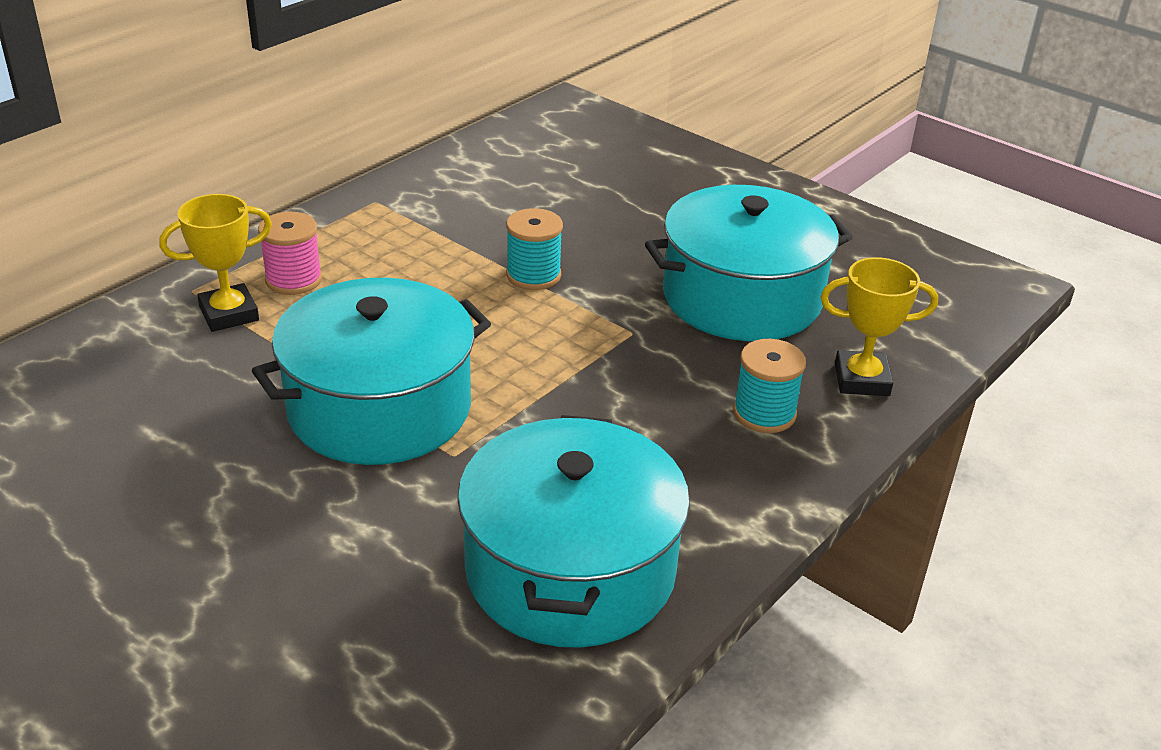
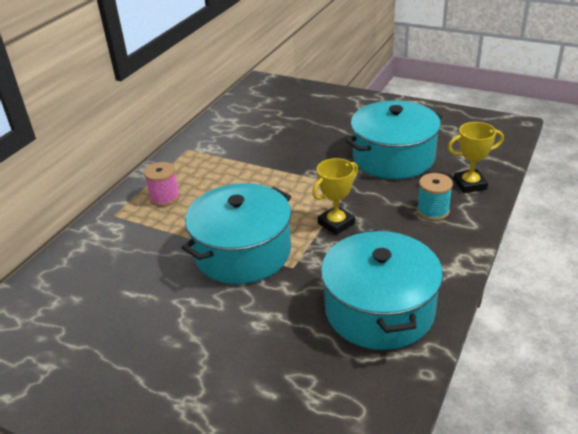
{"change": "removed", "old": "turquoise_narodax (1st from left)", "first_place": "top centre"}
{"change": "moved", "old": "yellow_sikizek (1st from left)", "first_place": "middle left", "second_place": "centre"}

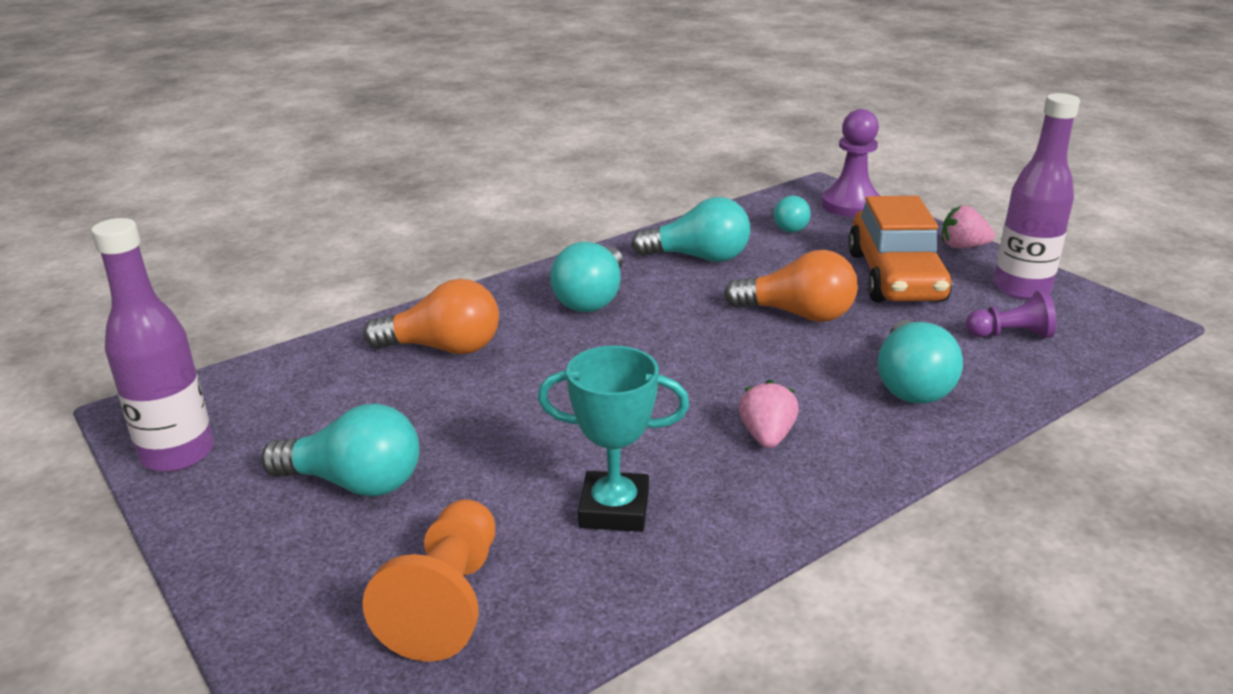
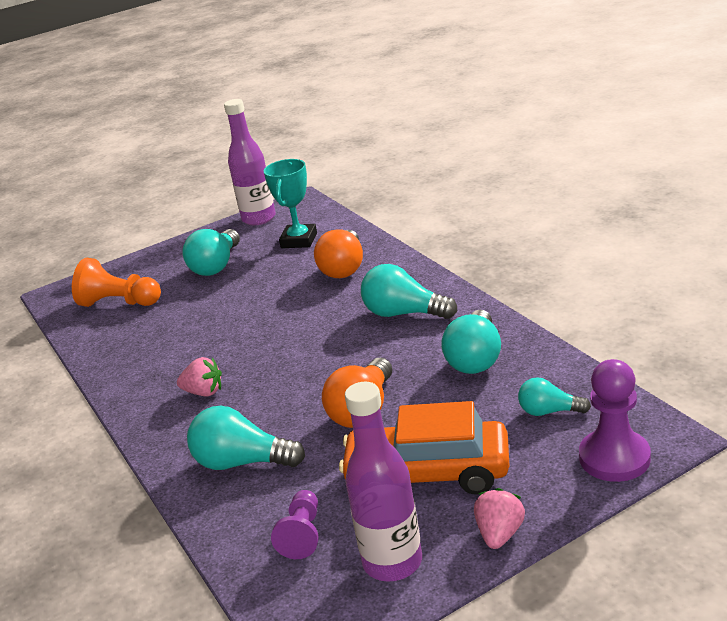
{"change": "moved", "old": "turquoise_sikizek", "first_place": "centre", "second_place": "top centre"}

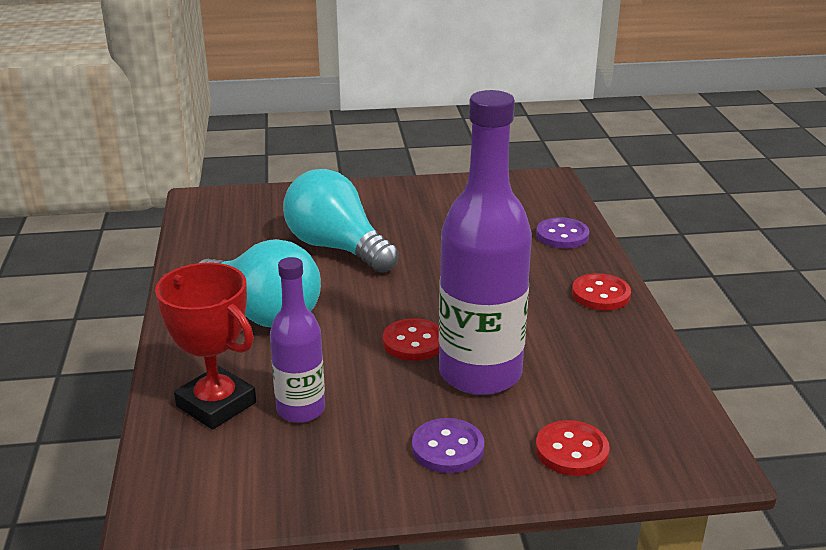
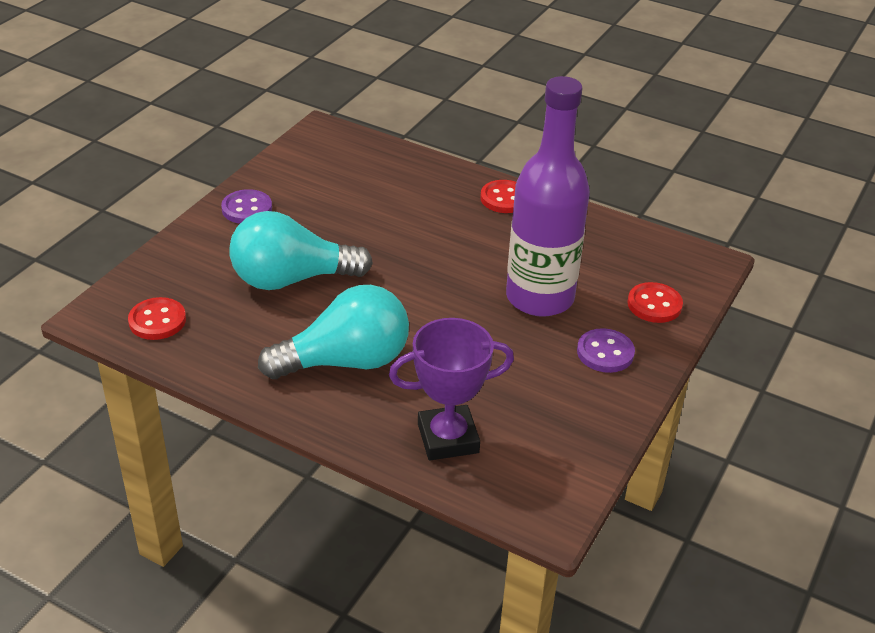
{"change": "removed", "old": "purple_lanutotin (1st from left)", "first_place": "centre"}
{"change": "moved", "old": "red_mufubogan (1st from left)", "first_place": "centre", "second_place": "middle left"}
{"change": "moved", "old": "purple_mufubogan (2nd from left in the first image)", "new": "purple_mufubogan (1st from left)", "first_place": "middle right", "second_place": "top left"}
{"change": "recoloured", "old": "red_sikizek", "new": "purple_sikizek", "first_place": "middle left", "second_place": "centre"}

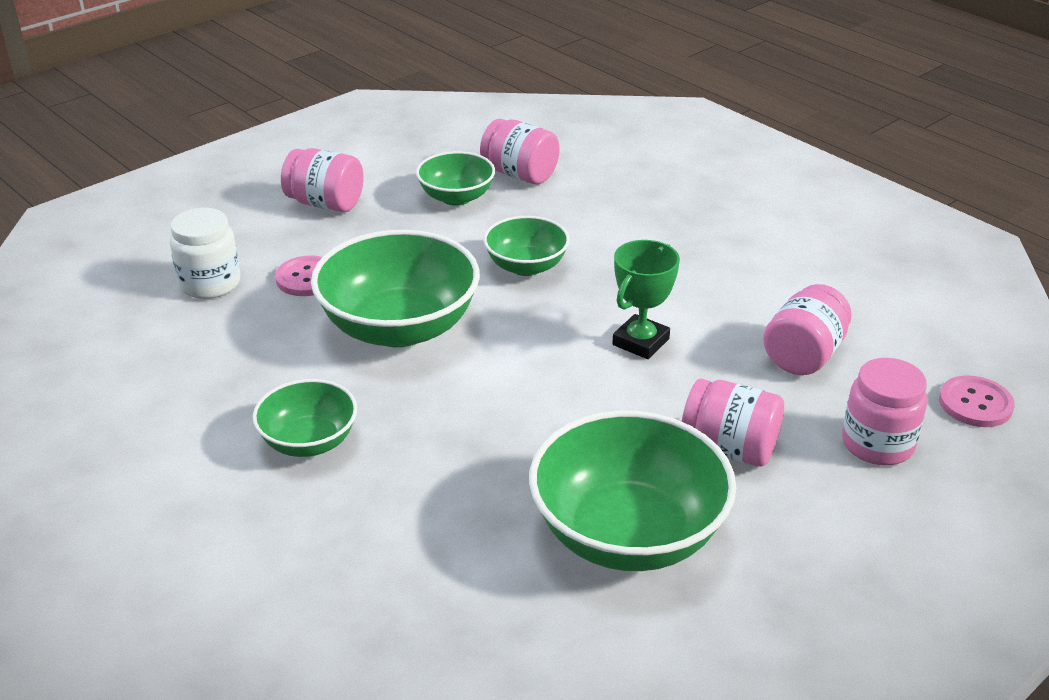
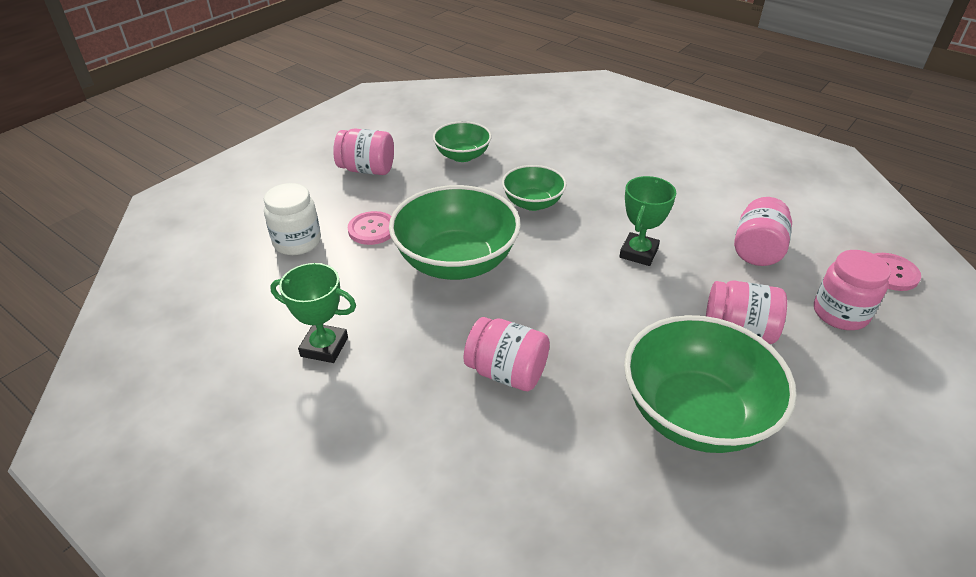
{"change": "removed", "old": "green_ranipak (1st from left)", "first_place": "middle left"}
{"change": "added", "new": "green_sikizek (1st from left)", "second_place": "middle left"}
{"change": "moved", "old": "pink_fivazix (2nd from left)", "first_place": "top centre", "second_place": "centre"}

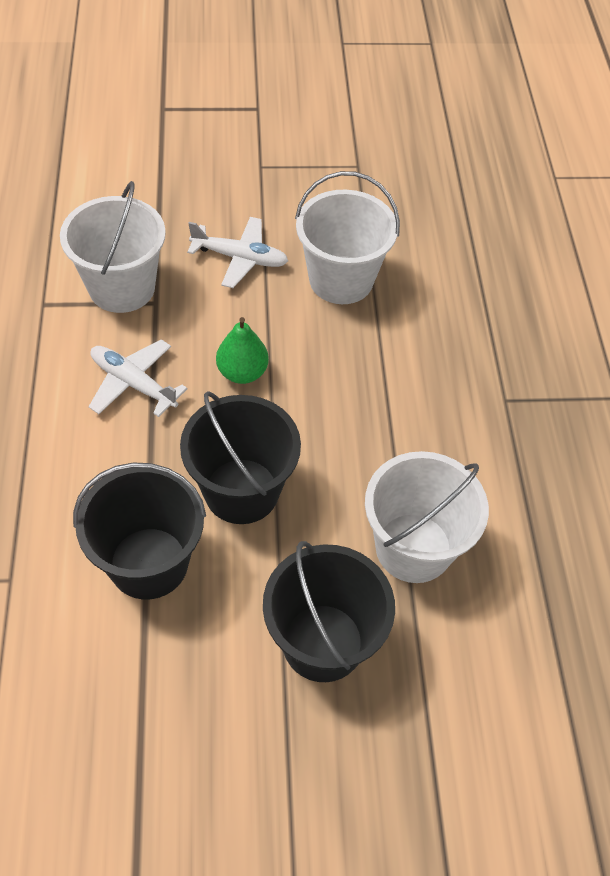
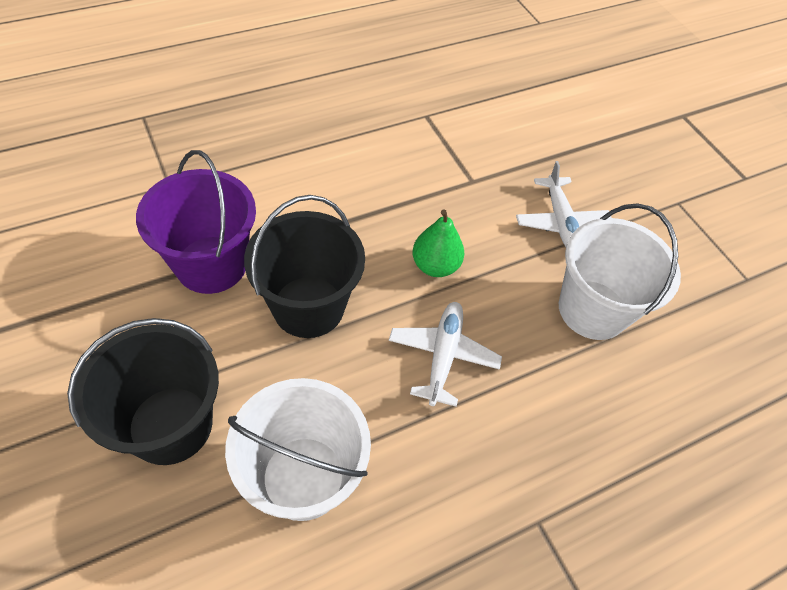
{"change": "removed", "old": "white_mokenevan (1st from left)", "first_place": "top left"}
{"change": "moved", "old": "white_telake (1st from left)", "first_place": "middle left", "second_place": "centre"}
{"change": "recoloured", "old": "black_mokenevan (1st from left)", "new": "purple_mokenevan", "first_place": "middle left", "second_place": "middle left"}

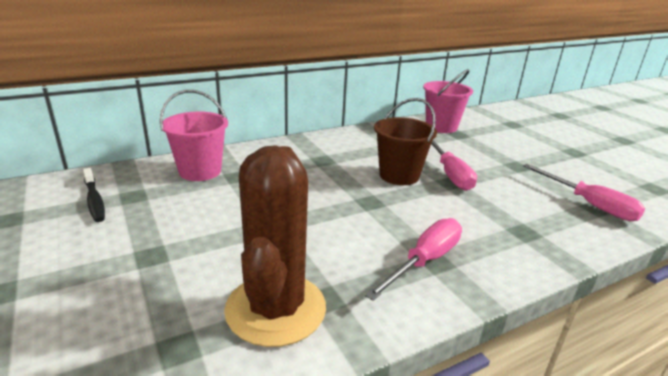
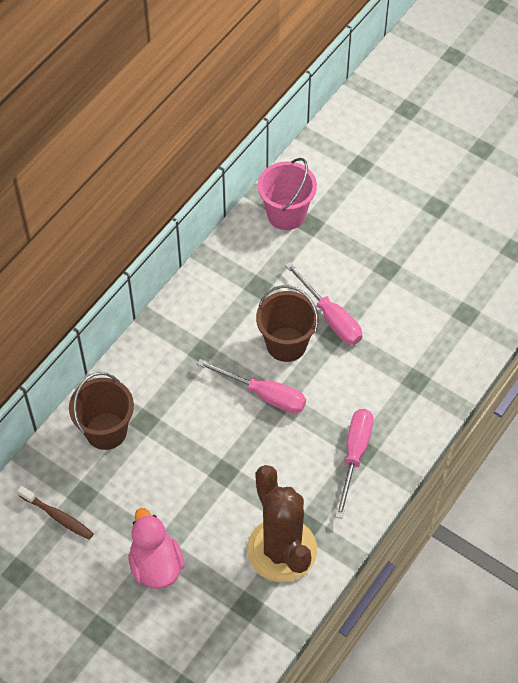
{"change": "added", "new": "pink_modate", "second_place": "bottom left"}
{"change": "moved", "old": "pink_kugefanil (3rd from left in the first image)", "new": "pink_kugefanil (1st from left)", "first_place": "middle right", "second_place": "centre"}
{"change": "recoloured", "old": "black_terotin", "new": "brown_terotin", "first_place": "middle left", "second_place": "bottom left"}
{"change": "recoloured", "old": "pink_mokenevan (1st from left)", "new": "brown_mokenevan (1st from left)", "first_place": "middle left", "second_place": "middle left"}

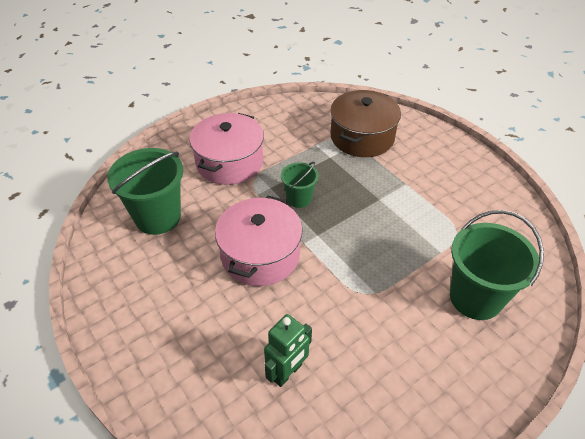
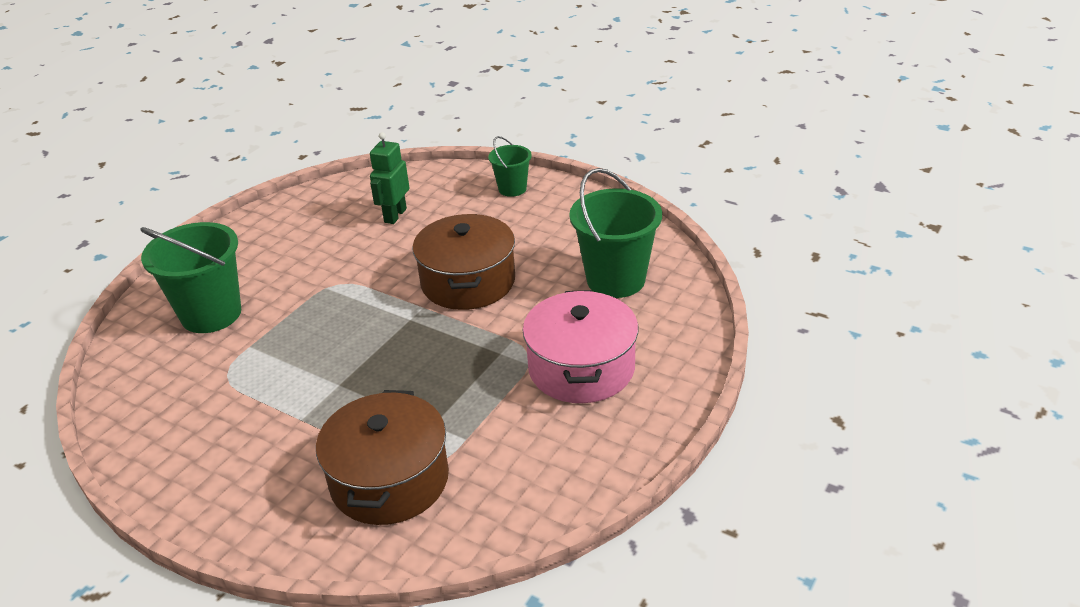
{"change": "moved", "old": "green_mokenevan (2nd from left)", "first_place": "centre", "second_place": "top centre"}
{"change": "recoloured", "old": "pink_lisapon (2nd from left)", "new": "brown_lisapon (2nd from left)", "first_place": "centre", "second_place": "centre"}

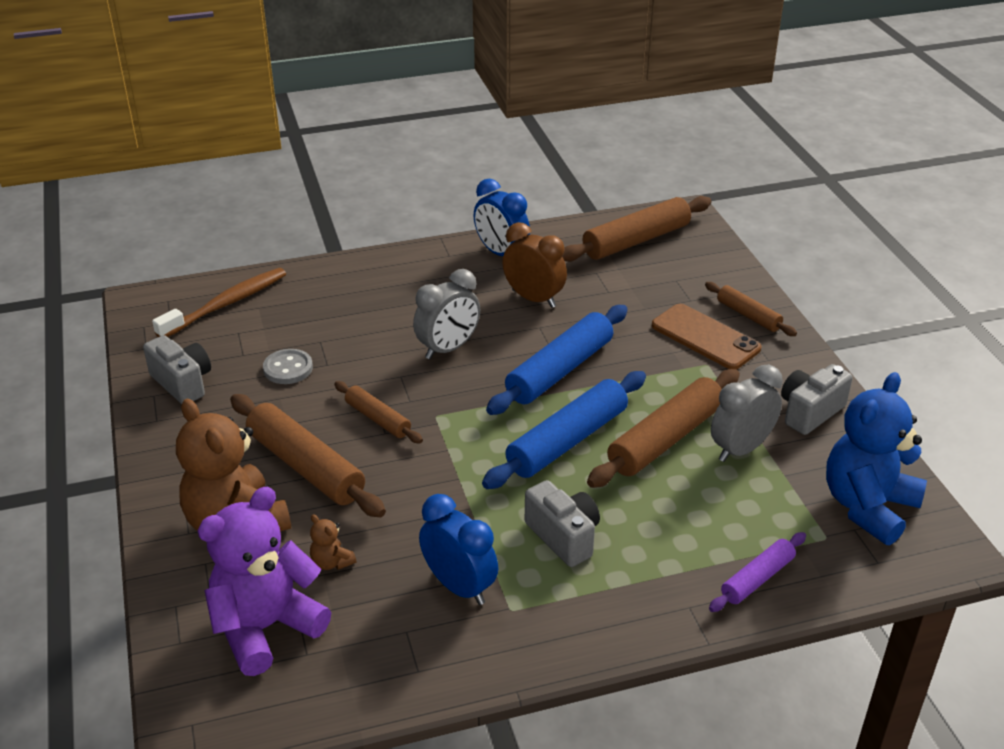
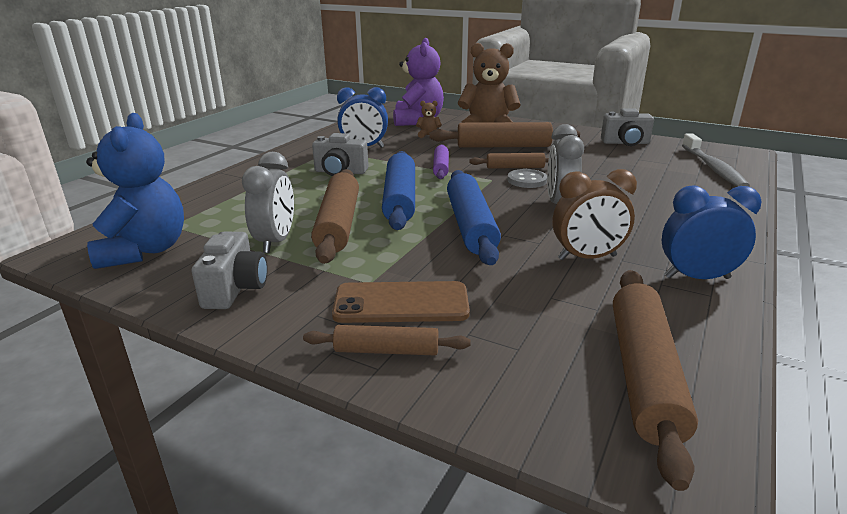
{"change": "moved", "old": "grey_mufubogan", "first_place": "middle left", "second_place": "centre"}
{"change": "moved", "old": "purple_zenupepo", "first_place": "bottom right", "second_place": "top centre"}
{"change": "recoloured", "old": "brown_terotin", "new": "grey_terotin", "first_place": "middle left", "second_place": "top right"}

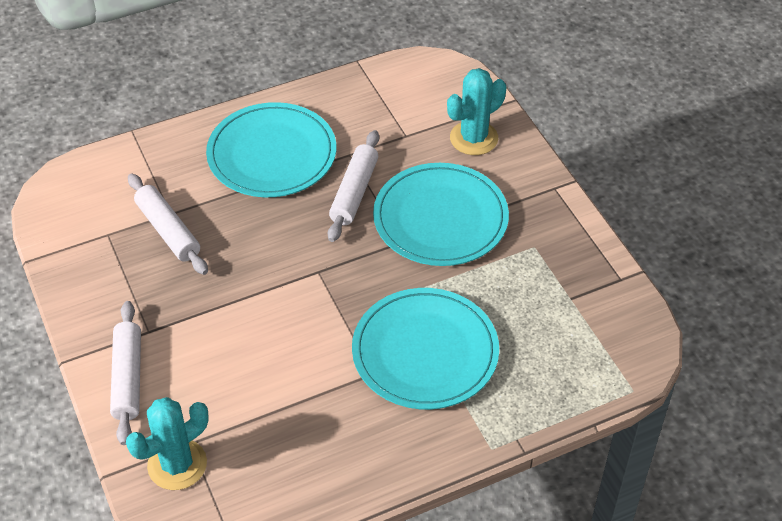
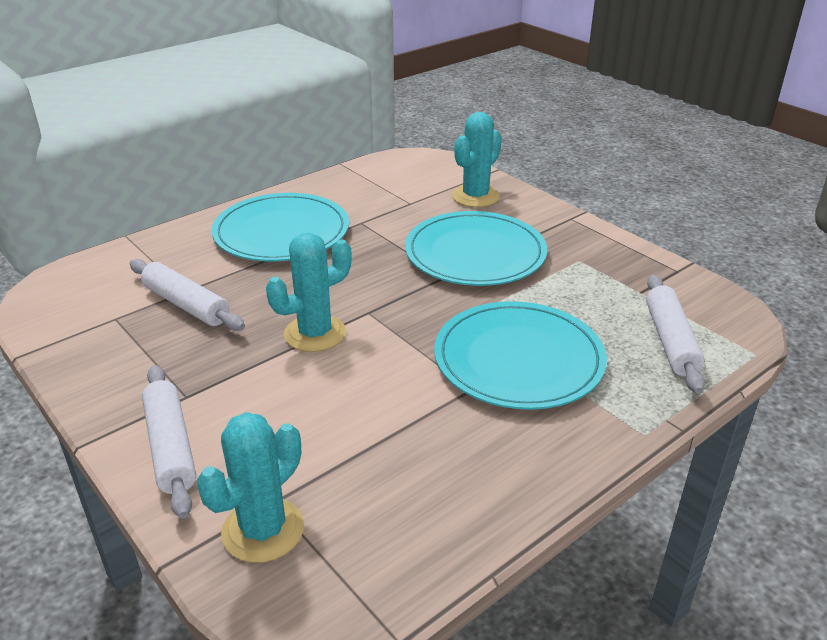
{"change": "added", "new": "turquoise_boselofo (2nd from left)", "second_place": "centre"}
{"change": "moved", "old": "white_zenupepo (3rd from left)", "first_place": "centre", "second_place": "middle right"}

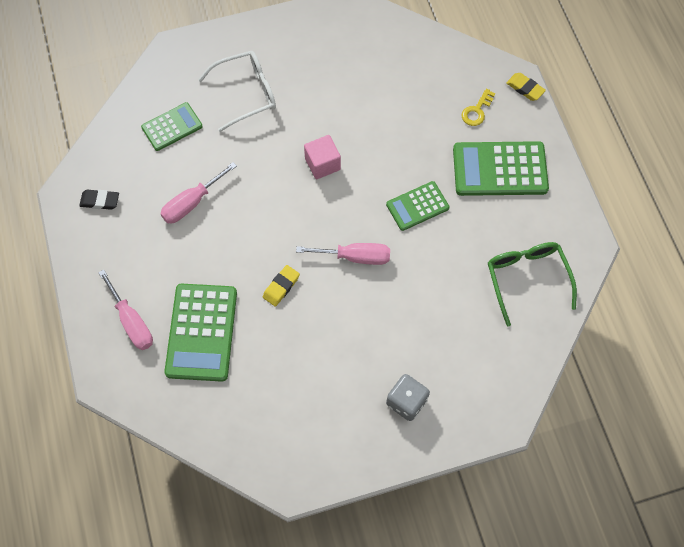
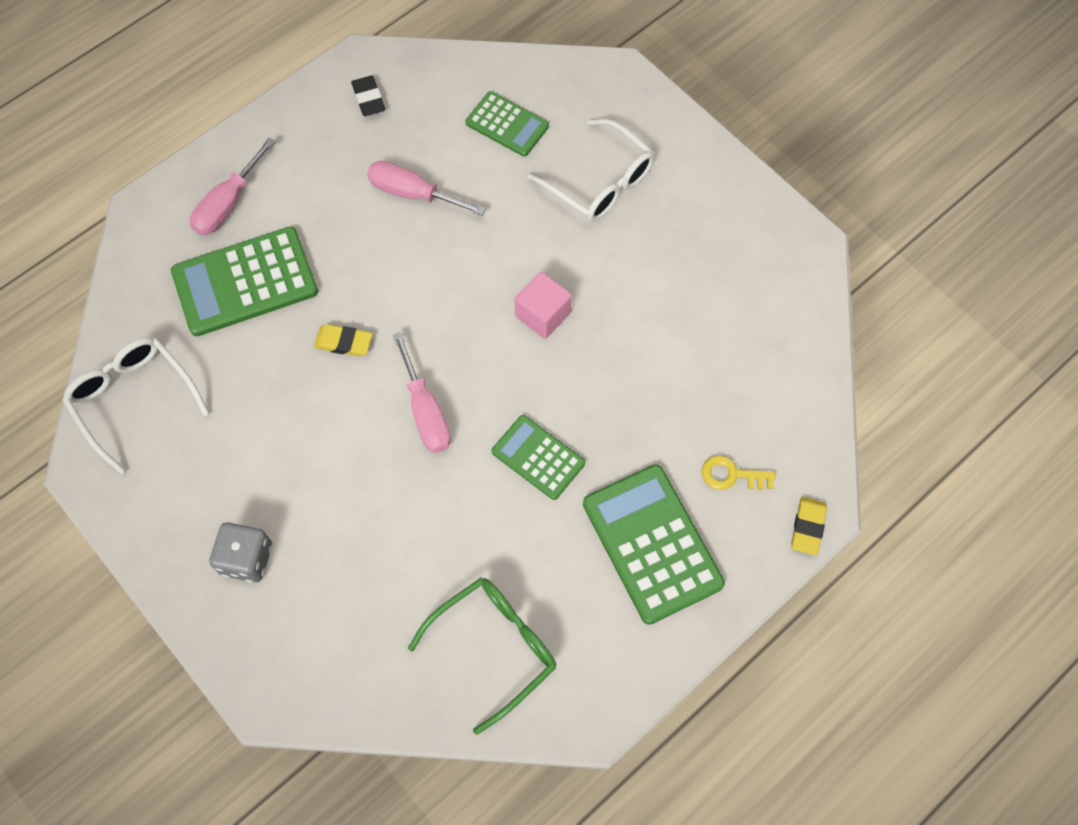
{"change": "added", "new": "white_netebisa (1st from left)", "second_place": "middle left"}

